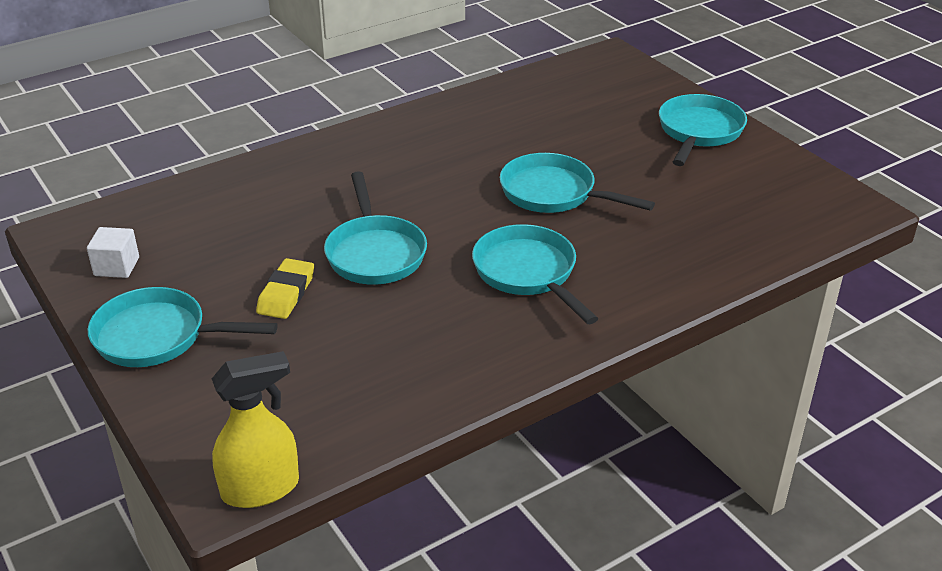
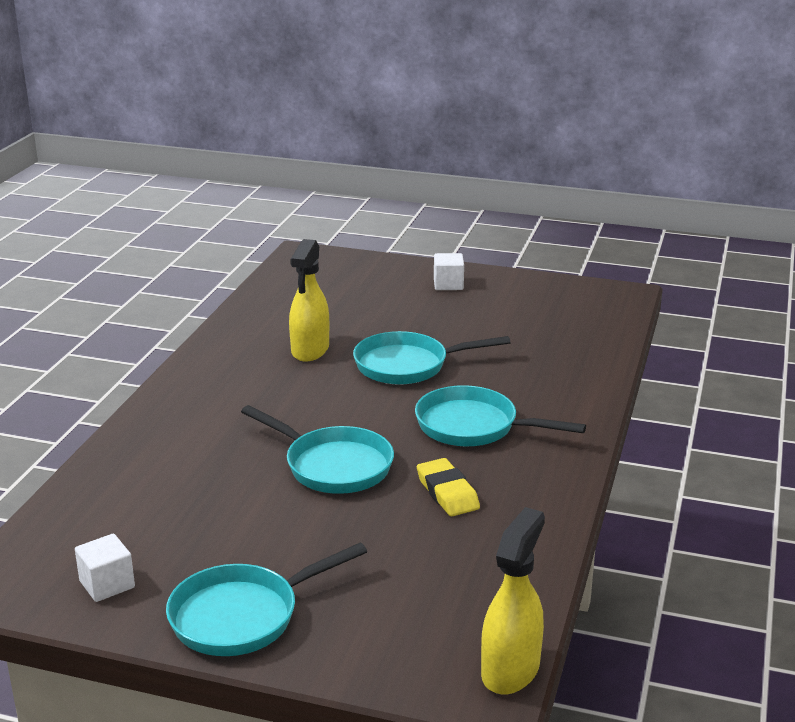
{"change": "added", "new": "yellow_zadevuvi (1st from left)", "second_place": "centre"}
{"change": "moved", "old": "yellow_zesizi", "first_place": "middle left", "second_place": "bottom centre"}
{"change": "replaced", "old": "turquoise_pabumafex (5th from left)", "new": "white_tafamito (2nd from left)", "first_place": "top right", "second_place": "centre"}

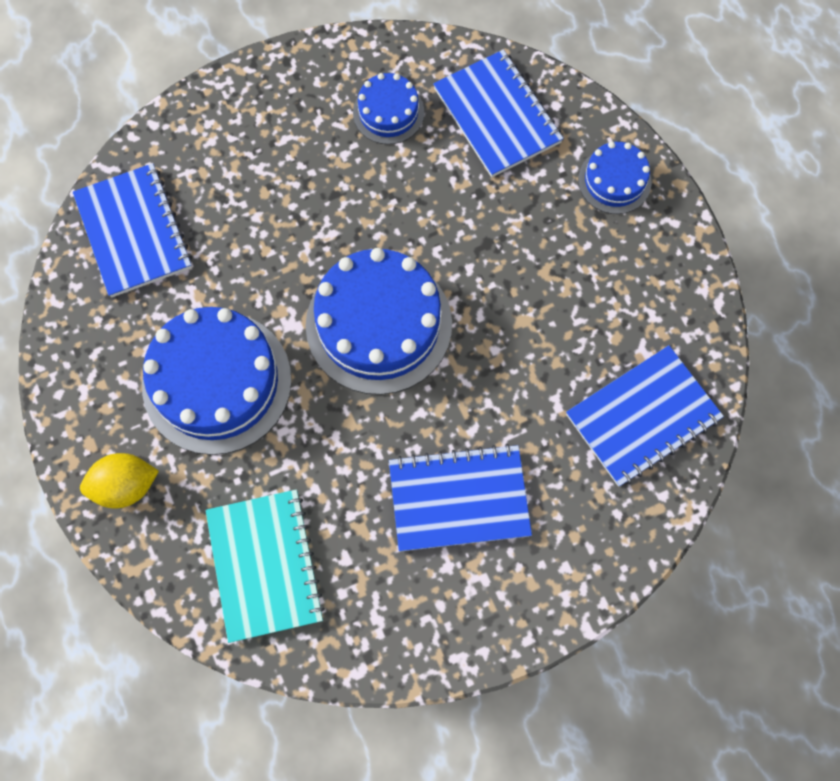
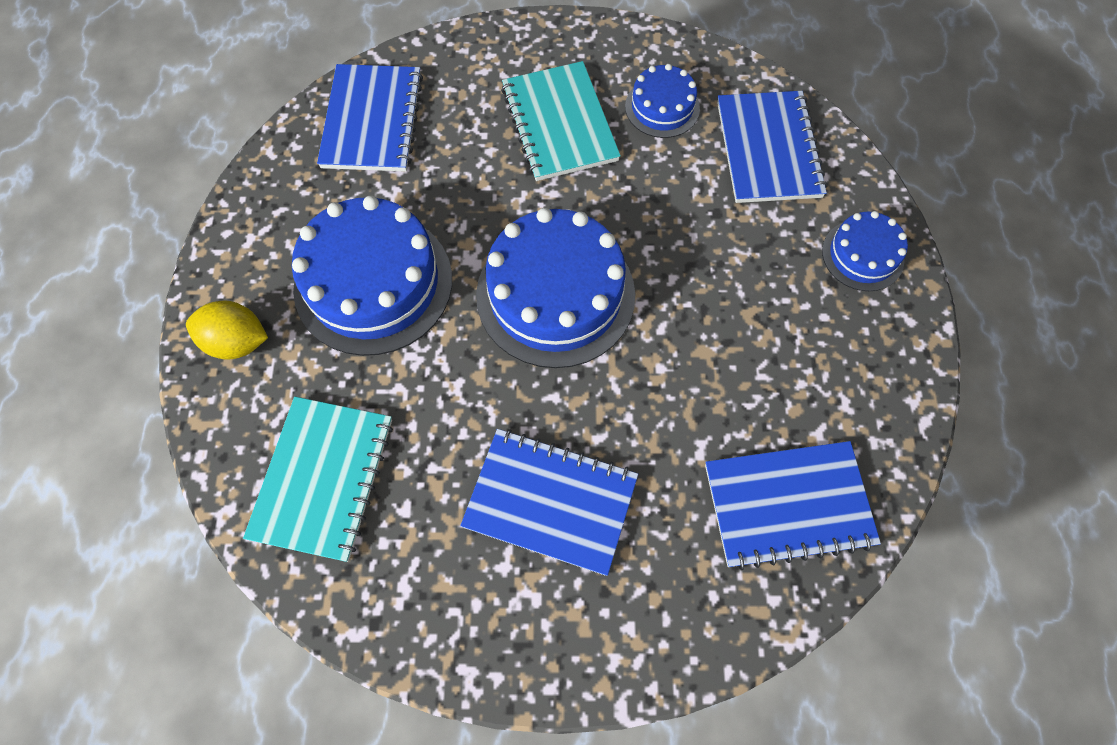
{"change": "added", "new": "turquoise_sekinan (2nd from left)", "second_place": "top centre"}

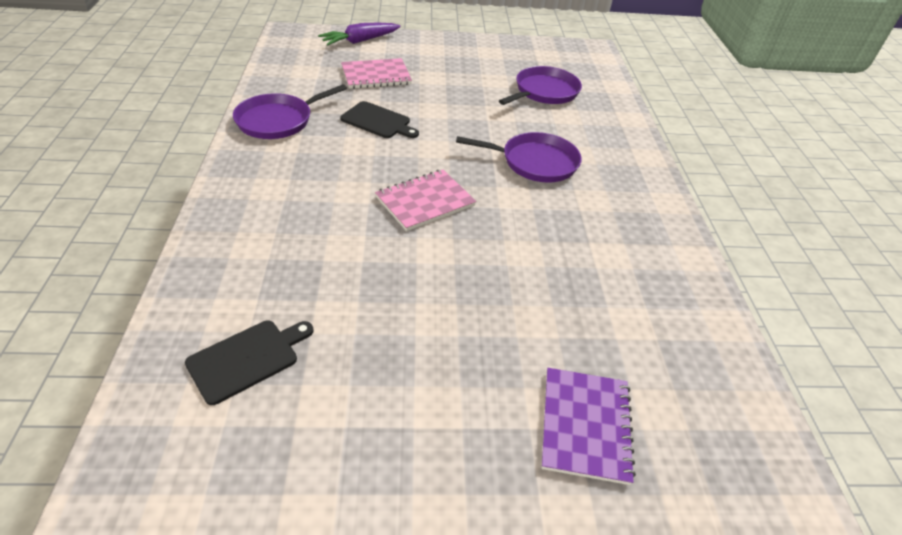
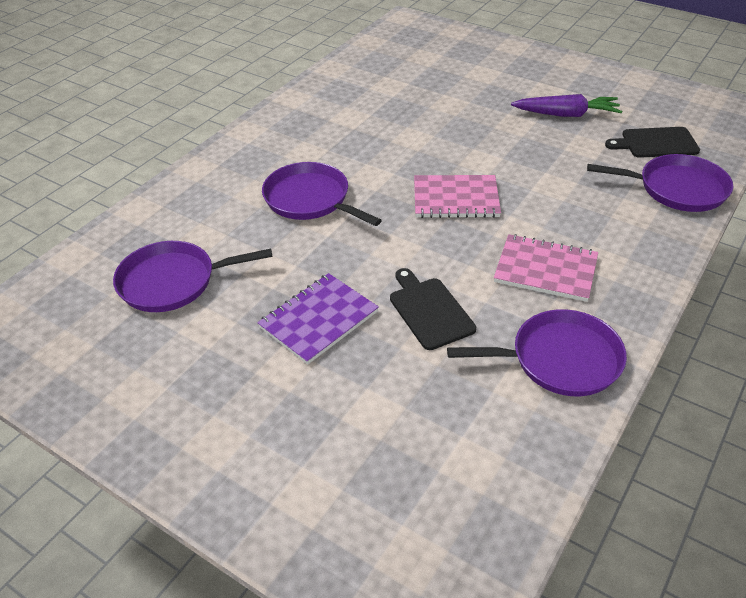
{"change": "added", "new": "purple_pabumafex (4th from left)", "second_place": "top right"}
{"change": "moved", "old": "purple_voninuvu", "first_place": "top centre", "second_place": "top right"}
{"change": "moved", "old": "pink_sekinan (1st from left in the first image)", "new": "pink_sekinan (2nd from left)", "first_place": "top centre", "second_place": "middle right"}
{"change": "moved", "old": "purple_sekinan", "first_place": "bottom centre", "second_place": "centre"}

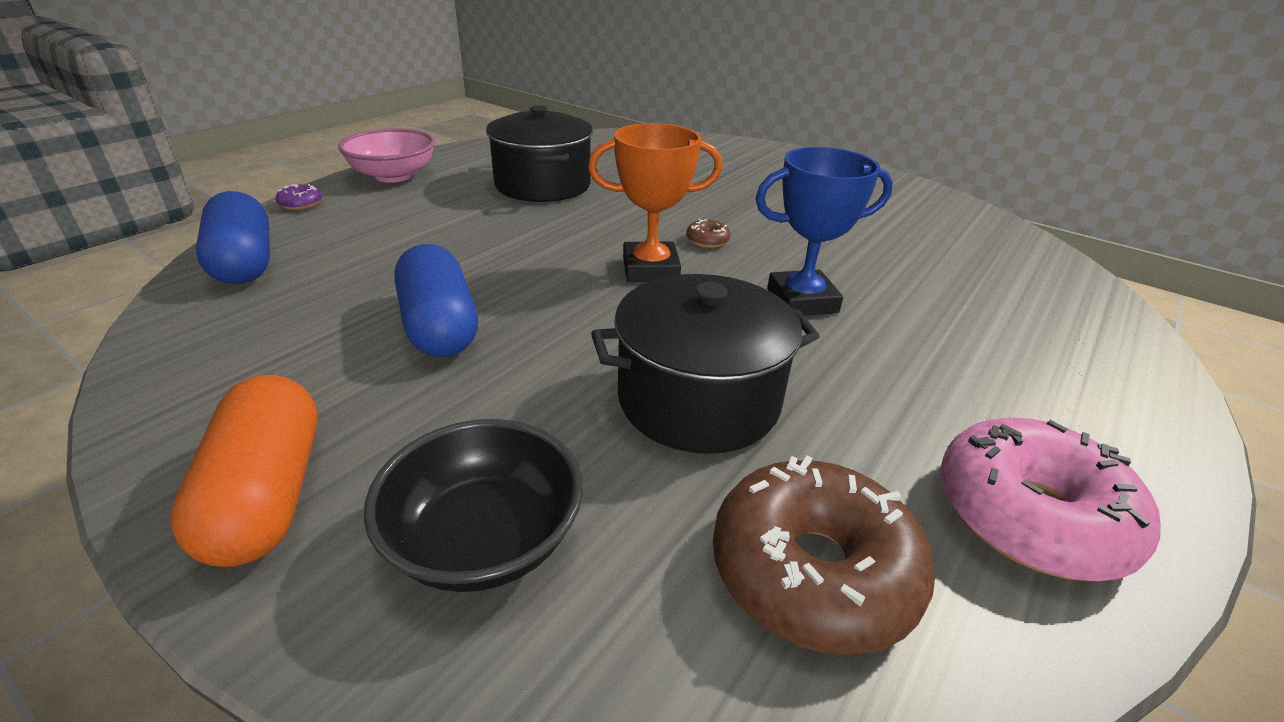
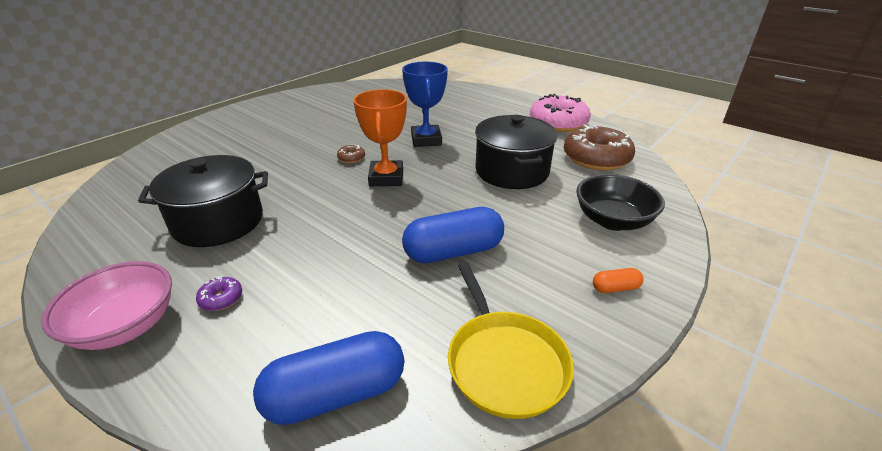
{"change": "added", "new": "yellow_pabumafex", "second_place": "bottom centre"}
{"change": "moved", "old": "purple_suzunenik", "first_place": "top left", "second_place": "middle left"}
{"change": "resized", "old": "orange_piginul", "first_place": "middle left", "second_place": "middle right", "factor": 0.45}

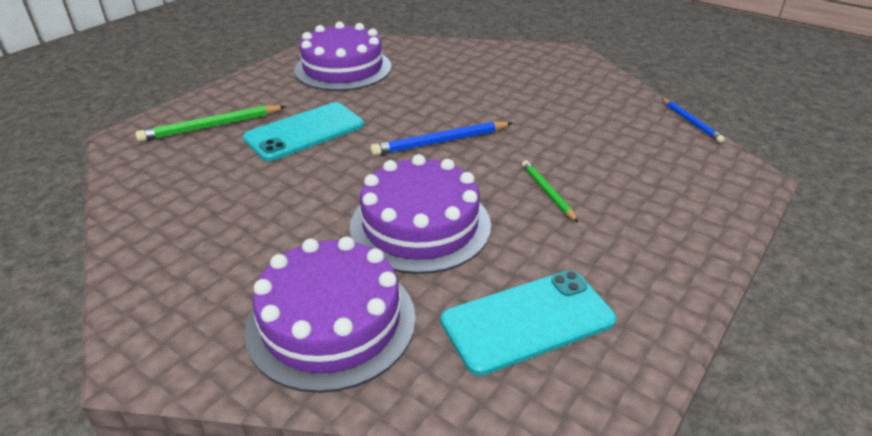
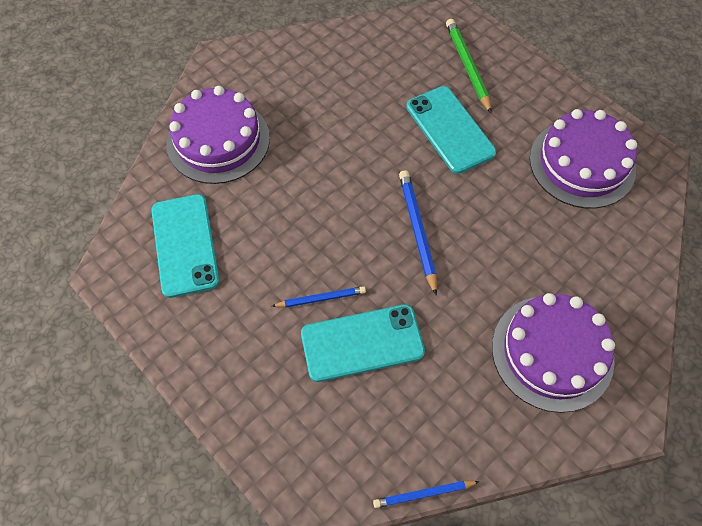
{"change": "added", "new": "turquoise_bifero (2nd from left)", "second_place": "centre"}
{"change": "moved", "old": "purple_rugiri (3rd from left in the first image)", "new": "purple_rugiri (2nd from left)", "first_place": "centre", "second_place": "bottom right"}
{"change": "recoloured", "old": "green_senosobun (2nd from left)", "new": "blue_senosobun (1st from left)", "first_place": "centre", "second_place": "centre"}

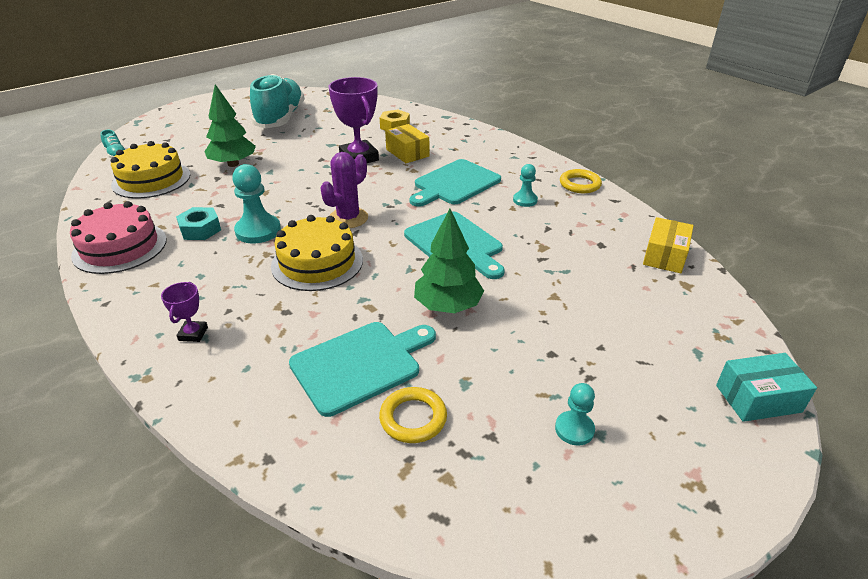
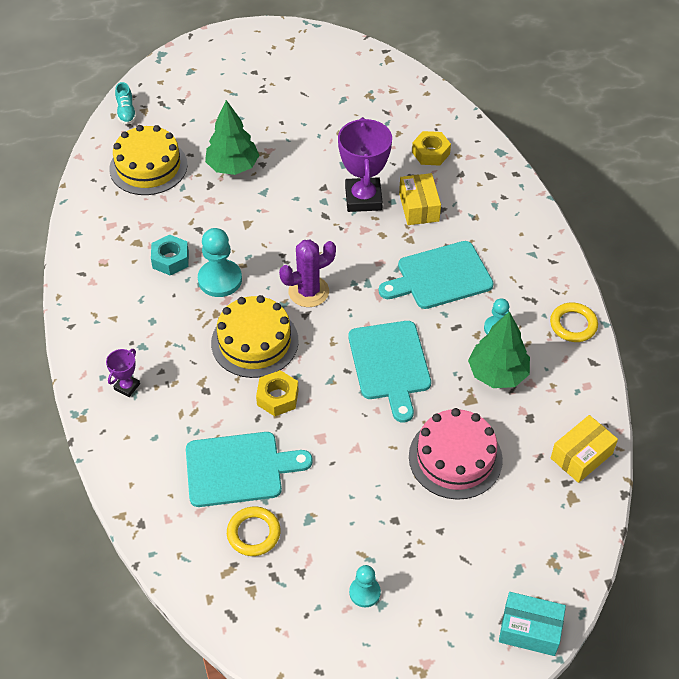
{"change": "removed", "old": "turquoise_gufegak (2nd from left)", "first_place": "top left"}
{"change": "added", "new": "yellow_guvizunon (1st from left)", "second_place": "centre"}
{"change": "moved", "old": "pink_rugiri", "first_place": "middle left", "second_place": "bottom right"}
{"change": "moved", "old": "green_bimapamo (2nd from left)", "first_place": "centre", "second_place": "middle right"}

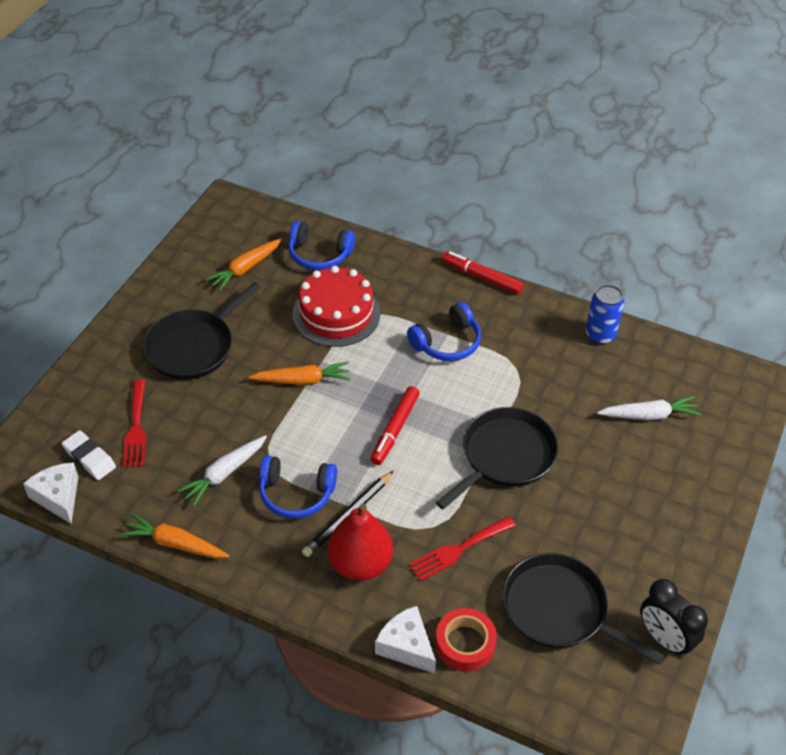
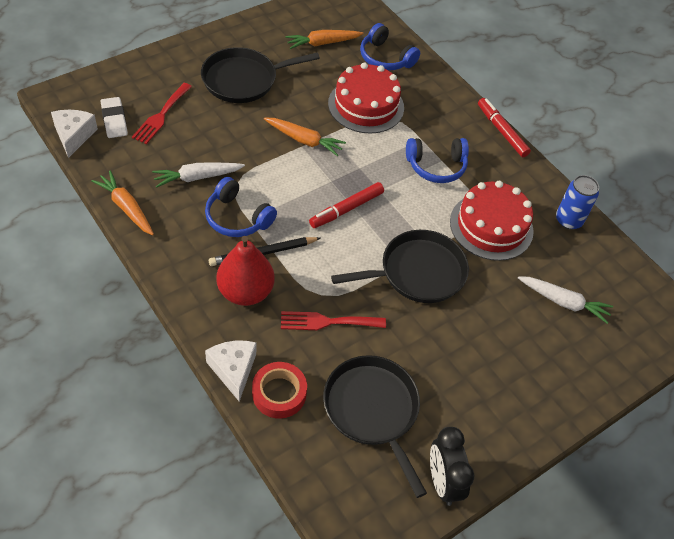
{"change": "added", "new": "red_rugiri (2nd from left)", "second_place": "middle right"}

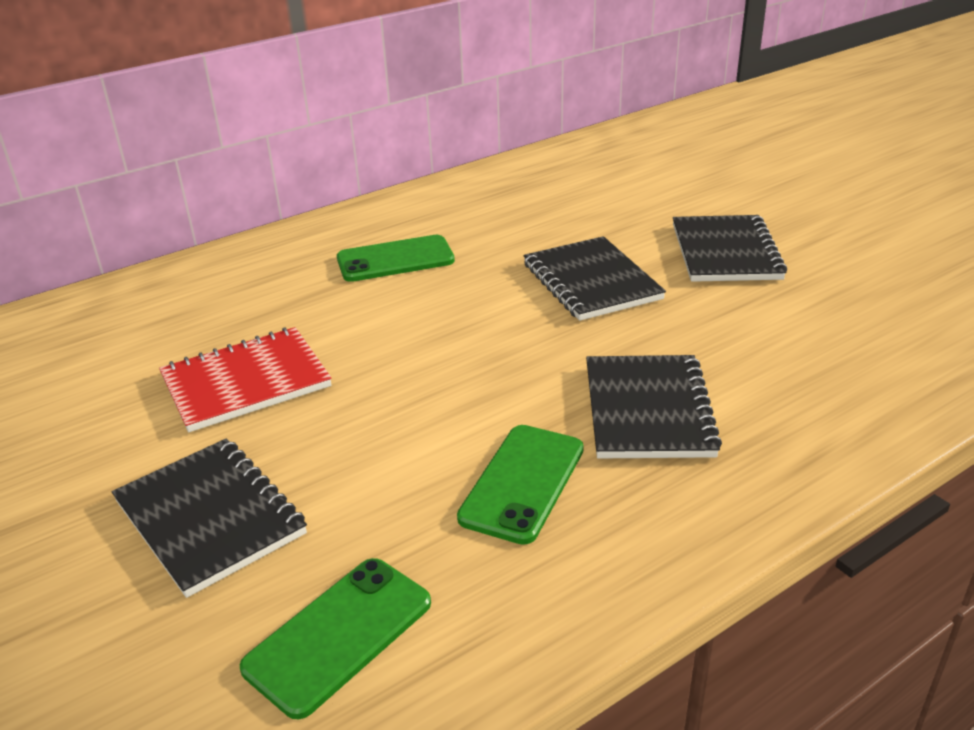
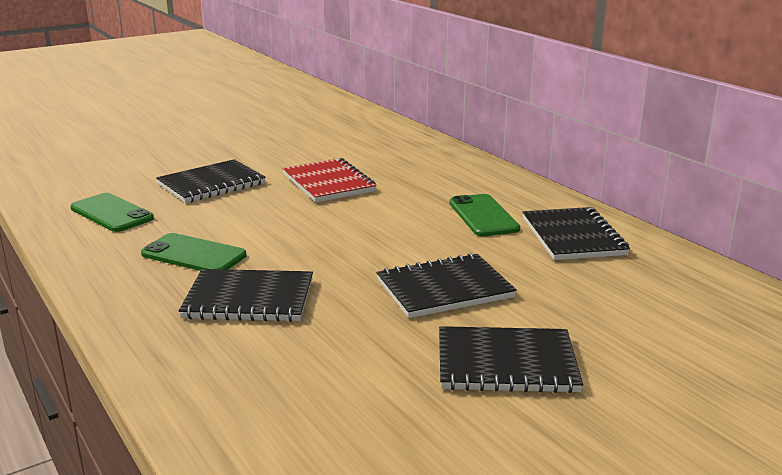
{"change": "added", "new": "black_sekinan (5th from left)", "second_place": "middle right"}

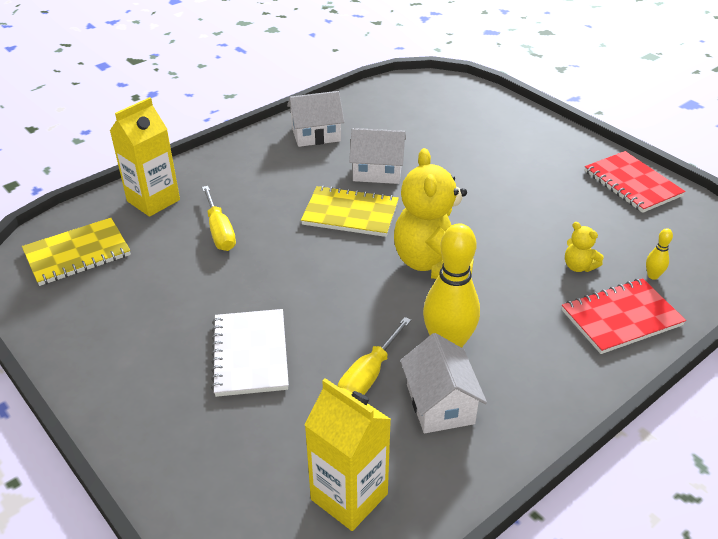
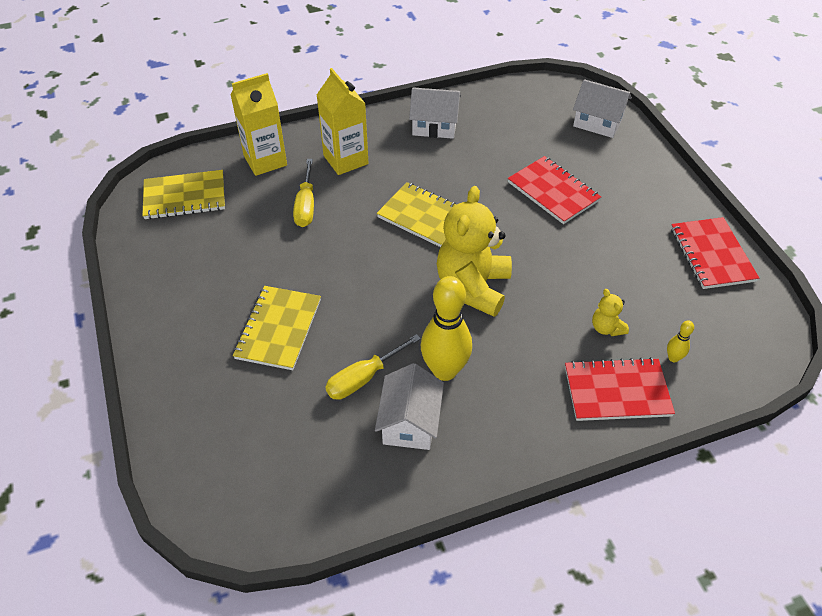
{"change": "added", "new": "red_sekinan (1st from left)", "second_place": "top right"}
{"change": "moved", "old": "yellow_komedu (2nd from left)", "first_place": "bottom centre", "second_place": "top centre"}
{"change": "moved", "old": "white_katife (2nd from left in the first image)", "new": "white_katife (3rd from left)", "first_place": "top centre", "second_place": "top right"}
{"change": "recoloured", "old": "white_sekinan", "new": "yellow_sekinan (2nd from left)", "first_place": "centre", "second_place": "centre"}

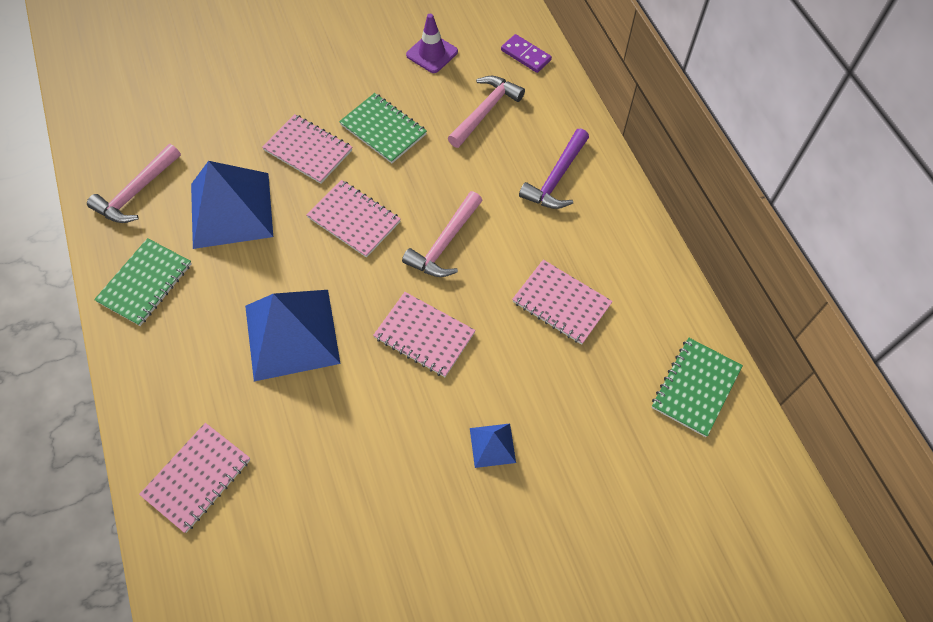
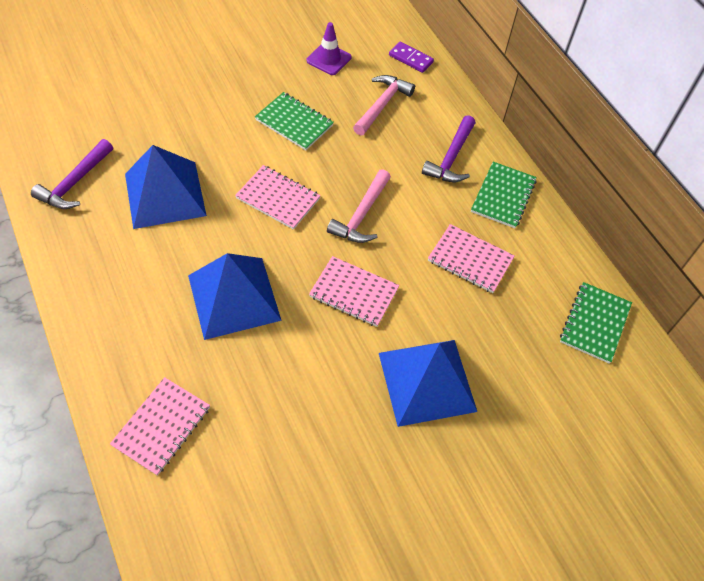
{"change": "removed", "old": "pink_sekinan (2nd from left)", "first_place": "top left"}
{"change": "moved", "old": "green_sekinan (1st from left in the first image)", "new": "green_sekinan (2nd from left)", "first_place": "middle left", "second_place": "middle right"}
{"change": "recoloured", "old": "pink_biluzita (1st from left)", "new": "purple_biluzita (1st from left)", "first_place": "top left", "second_place": "top left"}
{"change": "resized", "old": "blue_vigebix (3rd from left)", "first_place": "bottom centre", "second_place": "centre", "factor": 2.2}

